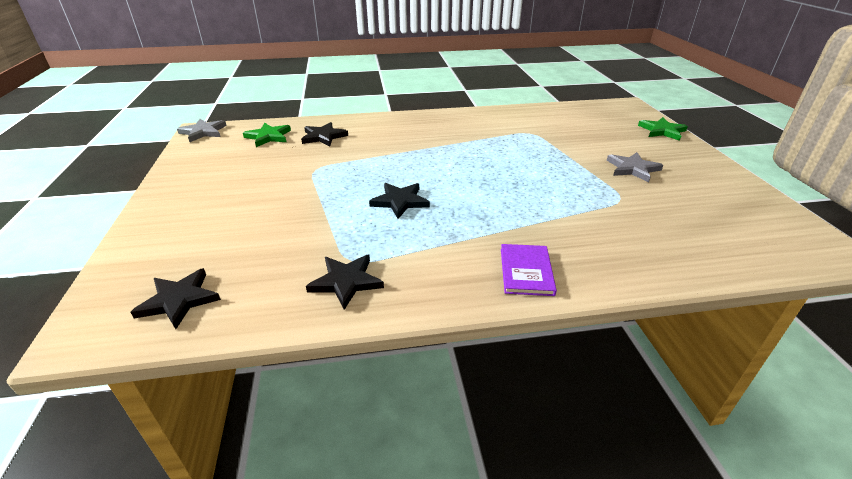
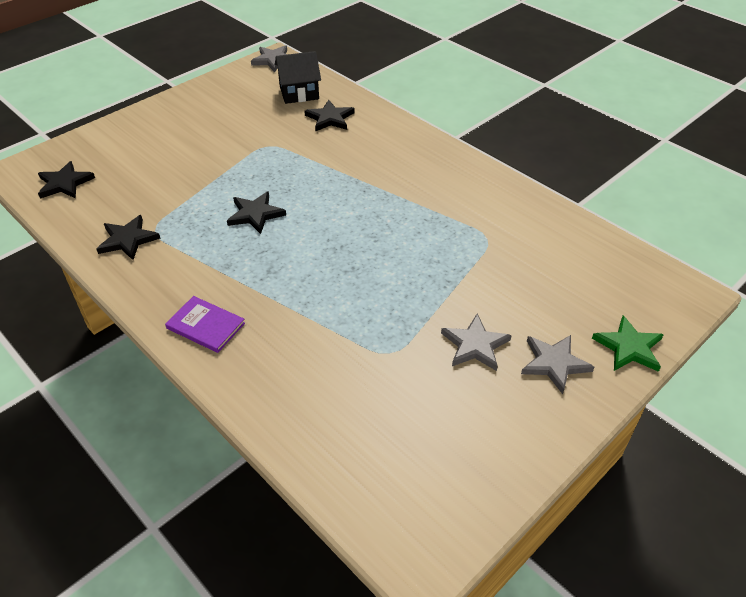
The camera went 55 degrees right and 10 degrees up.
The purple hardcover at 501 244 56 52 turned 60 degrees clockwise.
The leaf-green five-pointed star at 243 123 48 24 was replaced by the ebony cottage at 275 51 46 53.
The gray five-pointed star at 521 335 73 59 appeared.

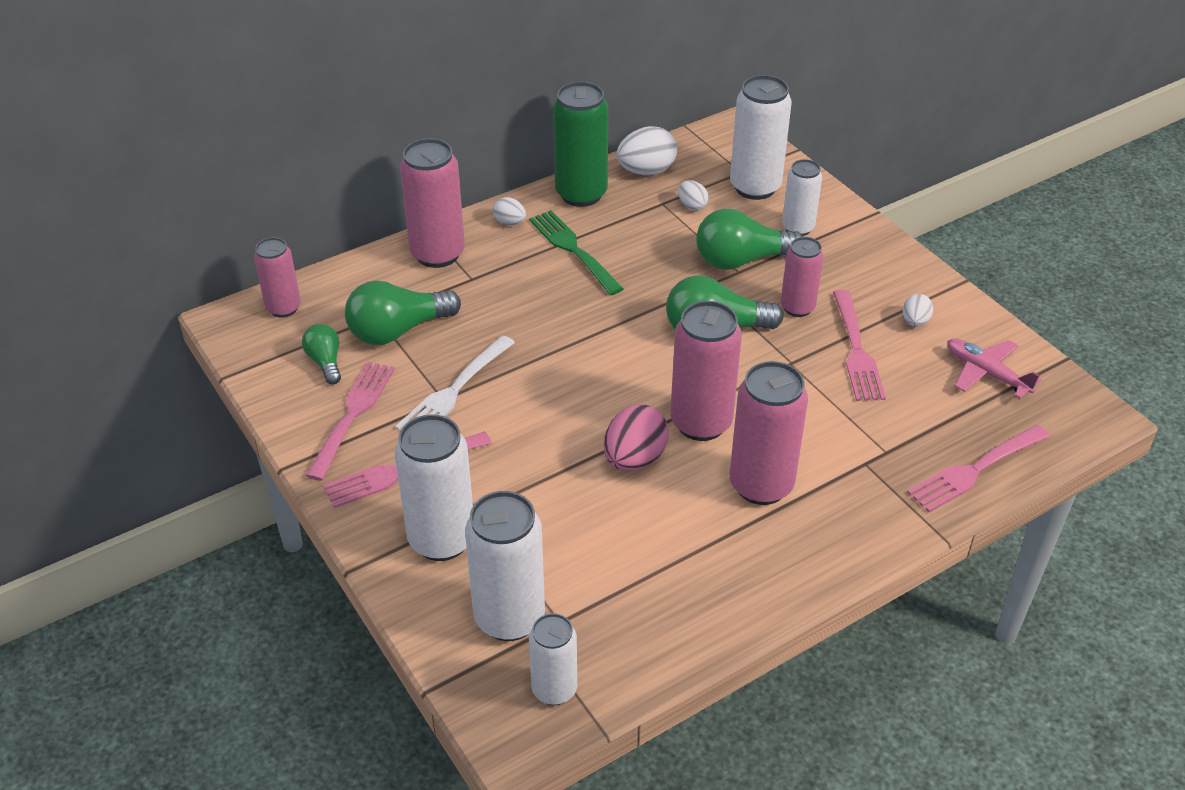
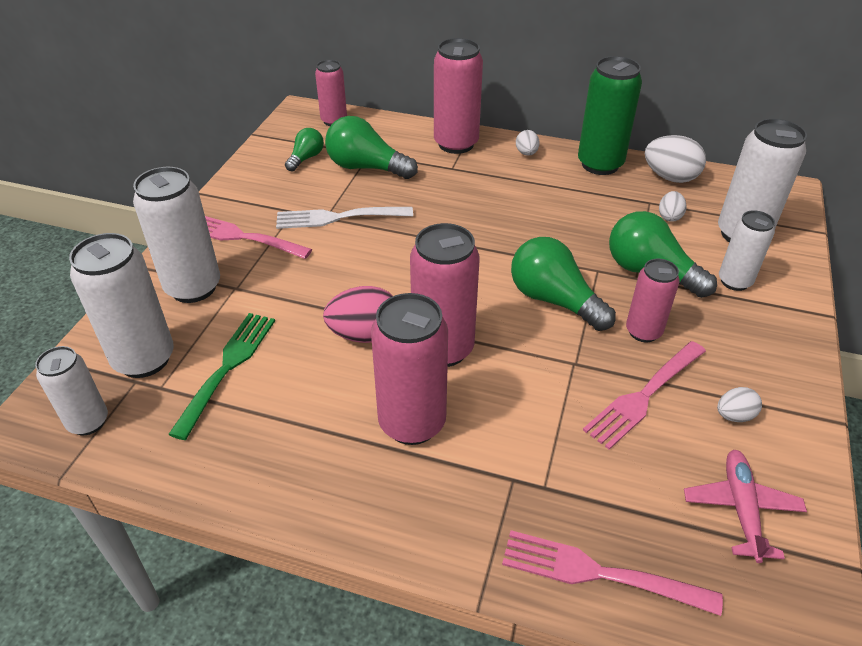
The camera went 50 degrees right and 0 degrees up.
The leaf-green fork moved from 529 210 94 85 to 168 313 107 127.
The rosy fork at 306 362 89 119 disappeared.

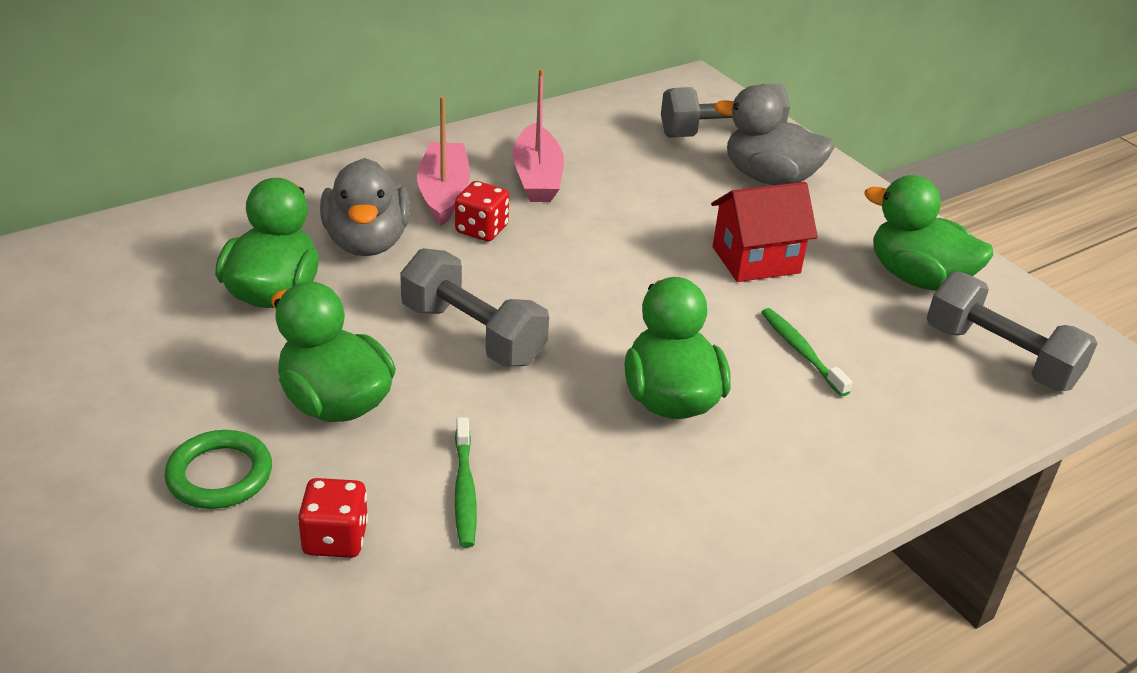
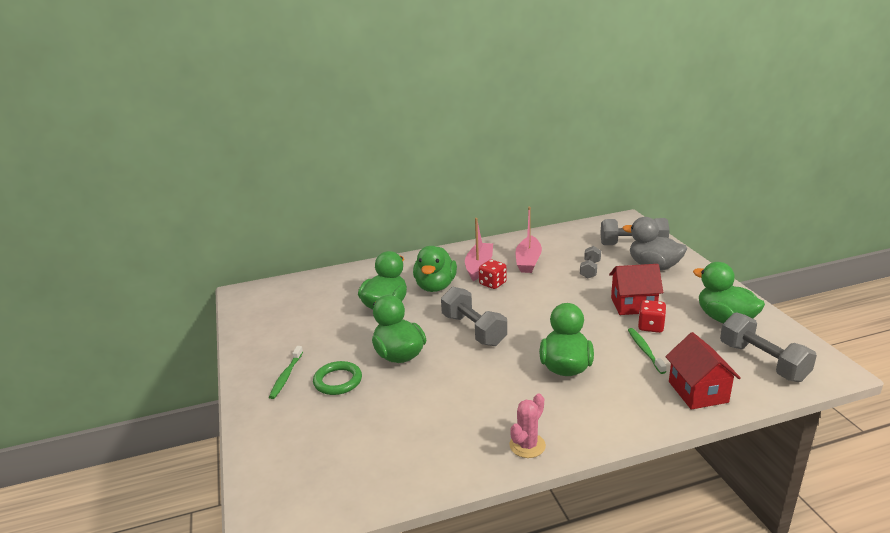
The camera went 20 degrees right and 10 degrees down.
The leaf-green tooth brush moved from 454 417 23 131 to 269 346 34 53.
The gray rubber duck at 320 158 90 98 became the leaf-green rubber duck at 413 246 44 46.
The rosy prickly plant at 509 394 37 64 appeared.
The gray free weight at 580 246 21 33 appeared.
The scarlet die moved from 298 478 70 80 to 638 300 28 33.
The scarlet cottage at 665 332 76 78 appeared.

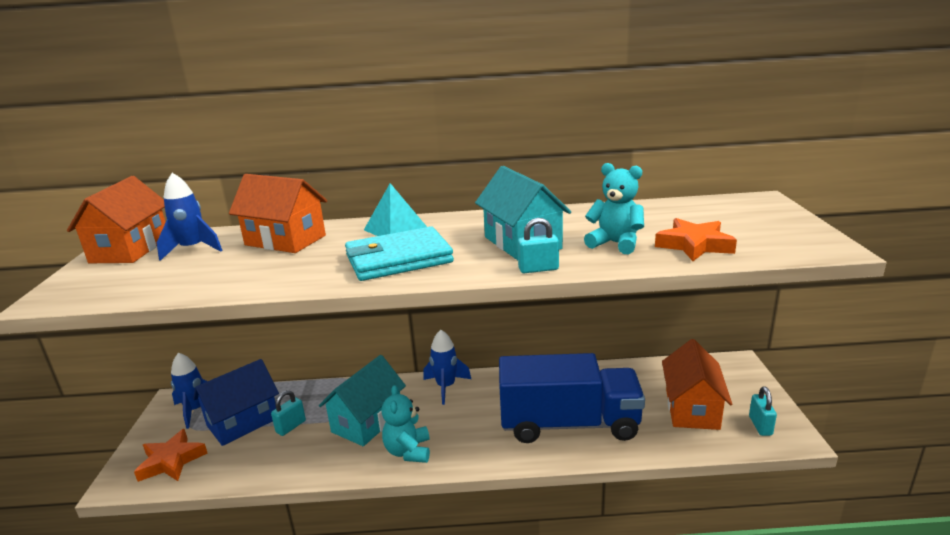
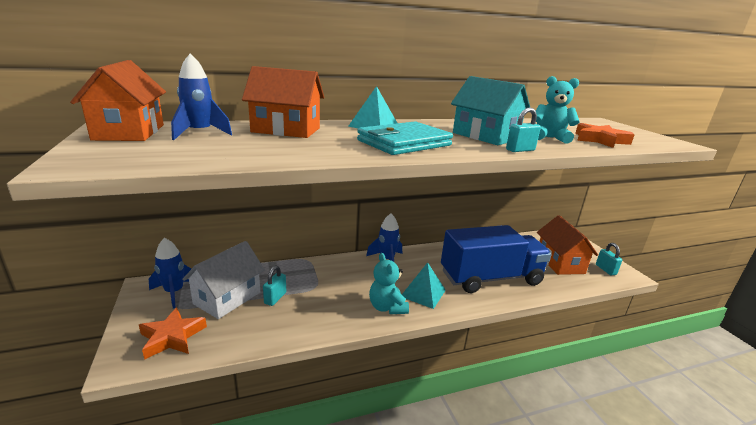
The camera went 20 degrees left and 0 degrees up.
The cobalt cottage at 193 359 86 87 became the pure white cottage at 182 241 83 78.
The aqua pyramid at 402 262 44 47 appeared.
The aqua cottage at 319 355 87 91 disappeared.

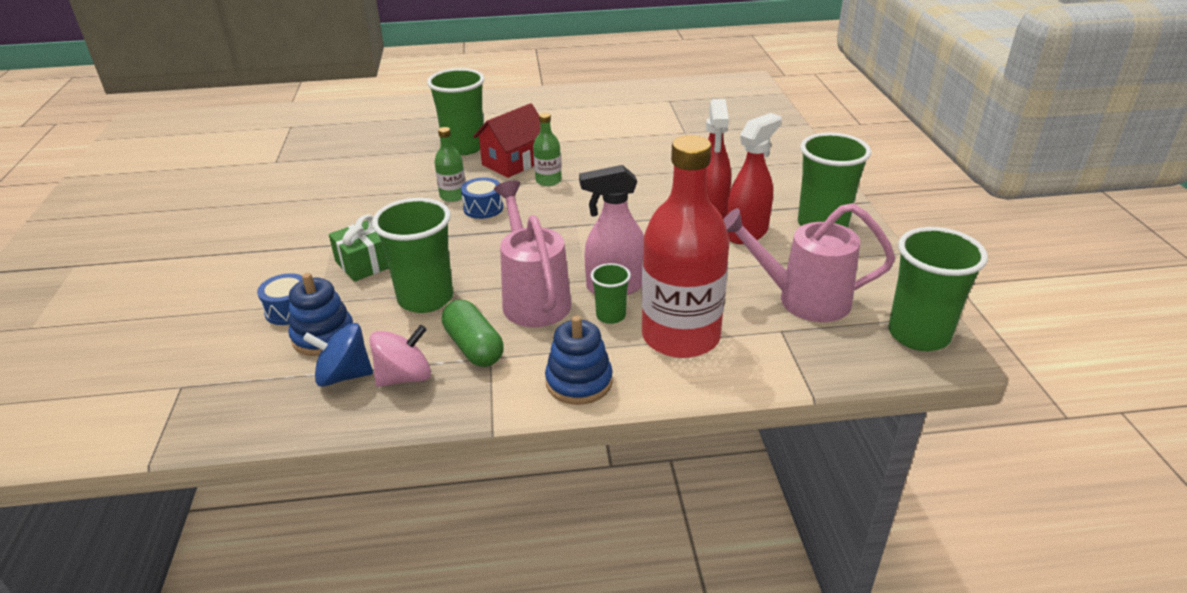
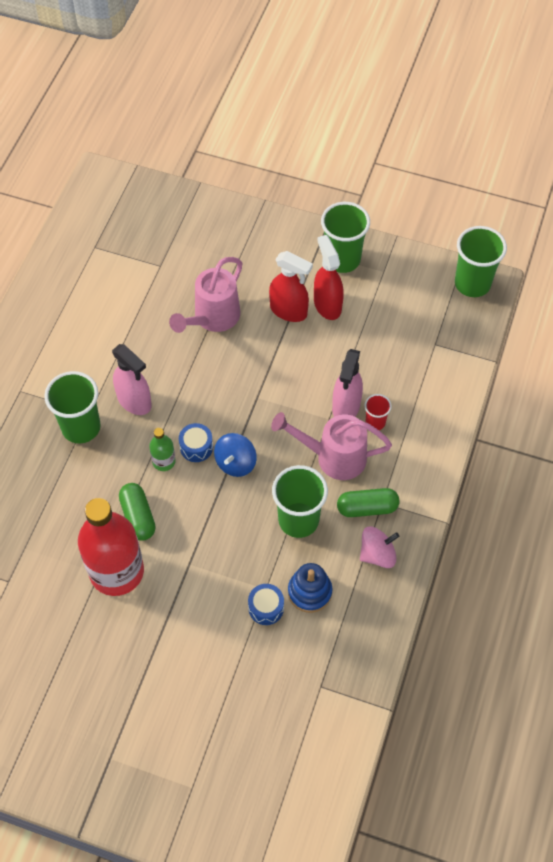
The camera went 65 degrees left and 25 degrees up.
The scarlet flask moved from 642 135 88 223 to 78 498 66 98.
The scarlet cottage at 473 103 67 75 was replaced by the rosy spray bottle at 112 344 40 71.
The leaf-green pill shape at 119 483 36 58 appeared.
The rosy watering can moved from 723 203 172 119 to 169 257 73 76.
The cobalt toy top moved from 303 323 70 64 to 214 433 42 44.
The rosy toy top at 369 325 62 62 turned 75 degrees clockwise.
The leaf-green tumbler at 591 263 40 61 became the scarlet tumbler at 365 394 27 36.
The leaf-green wrapped gift at 329 214 60 68 disappeared.
The leaf-green flask at 533 113 29 73 disappeared.
The cobalt ring stacker at 545 315 68 90 disappeared.

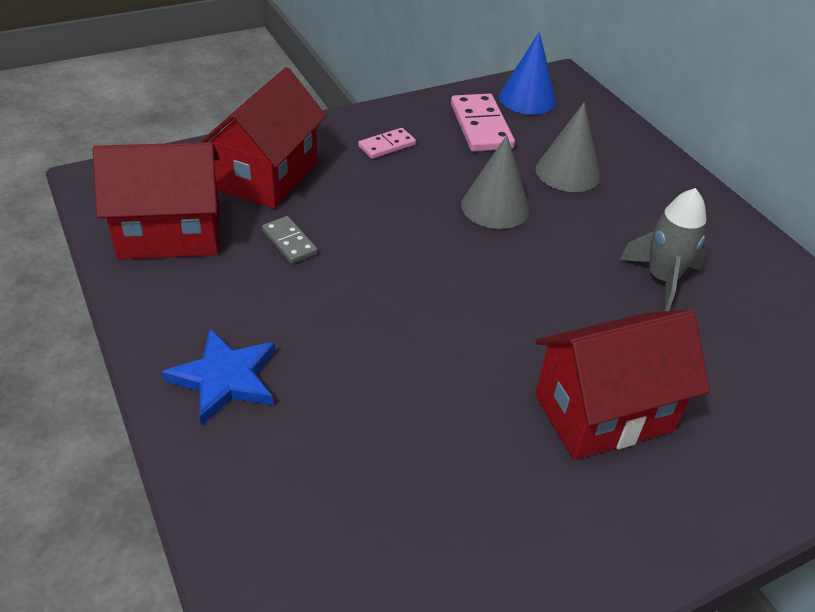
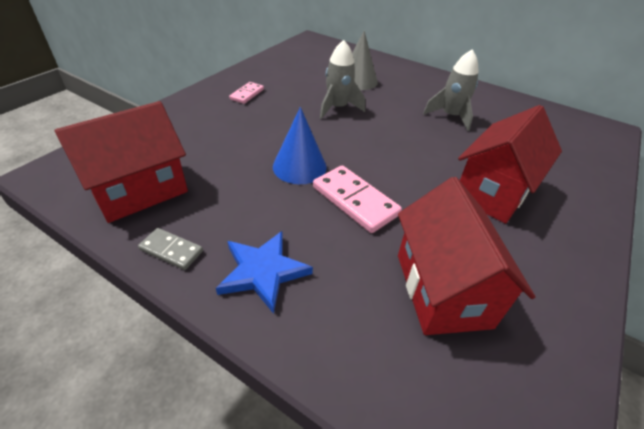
The camera went 30 degrees left and 0 degrees up.
The gray domino piece moved from 262 216 56 48 to 138 228 65 42.
The cobalt cone shape moved from 499 32 58 83 to 273 107 54 77.
The rosy domino piece moved from 451 94 64 58 to 313 165 89 68.
The gray cone shape at 461 135 69 94 was replaced by the gray rocket at 320 40 45 79.
The scarlet cottage moved from 200 67 126 142 to 398 177 137 158.

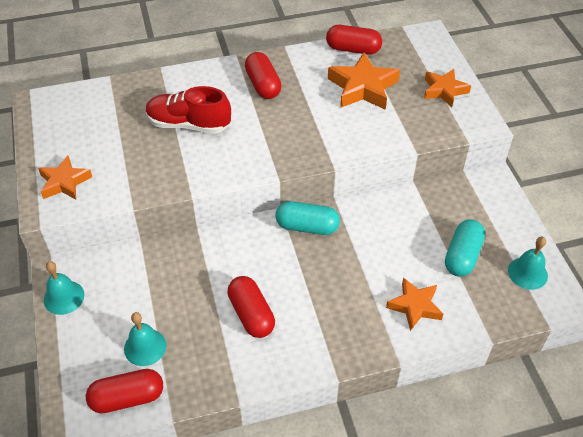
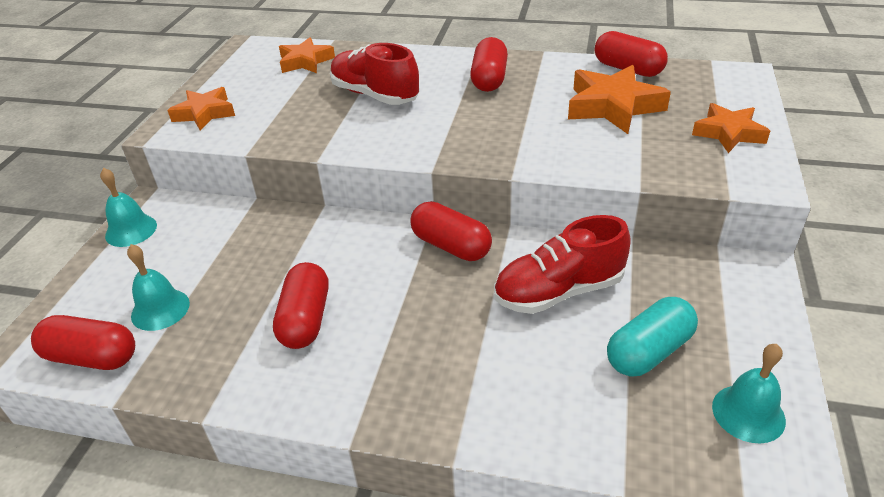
The camera went 30 degrees right and 10 degrees down.
The orange five-pointed star moved from 386 277 57 54 to 279 37 56 36.
The aqua pill shape at 275 201 65 34 became the scarlet pill shape at 410 201 82 60.
The scarlet shoe at 494 215 137 99 appeared.

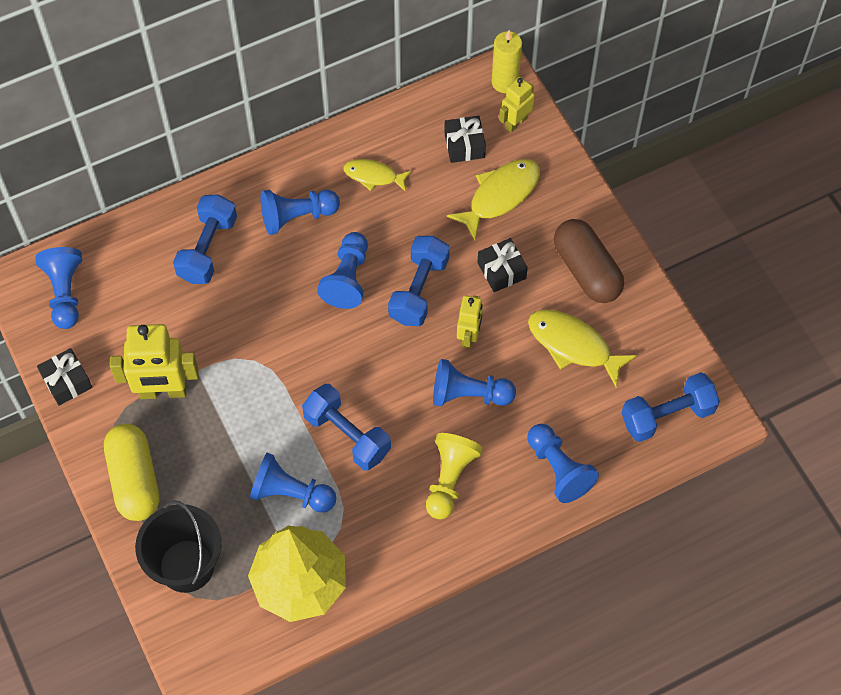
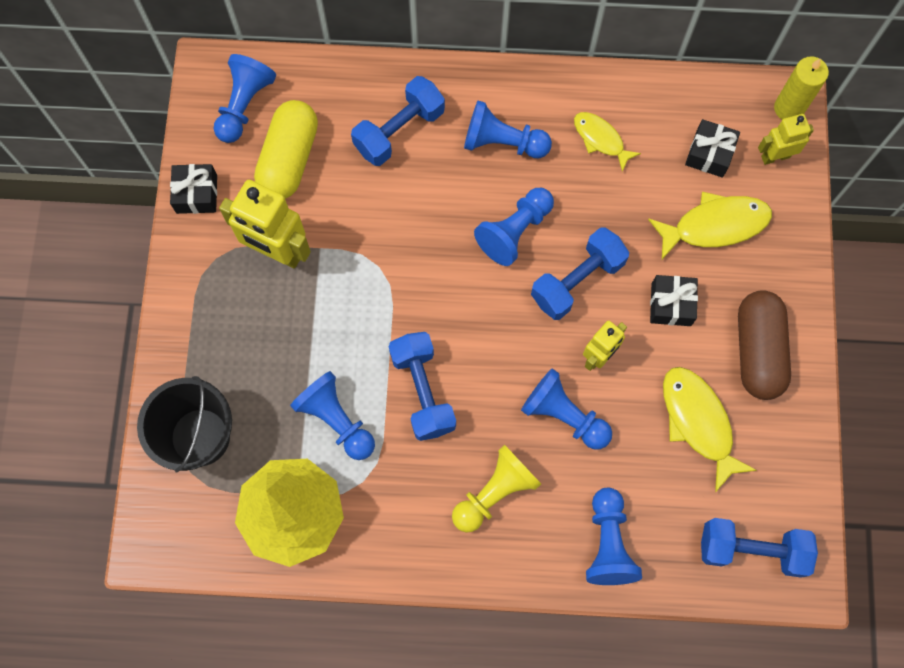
The camera went 30 degrees right and 10 degrees up.
The golden pill shape moved from 104 424 55 97 to 254 100 64 99.

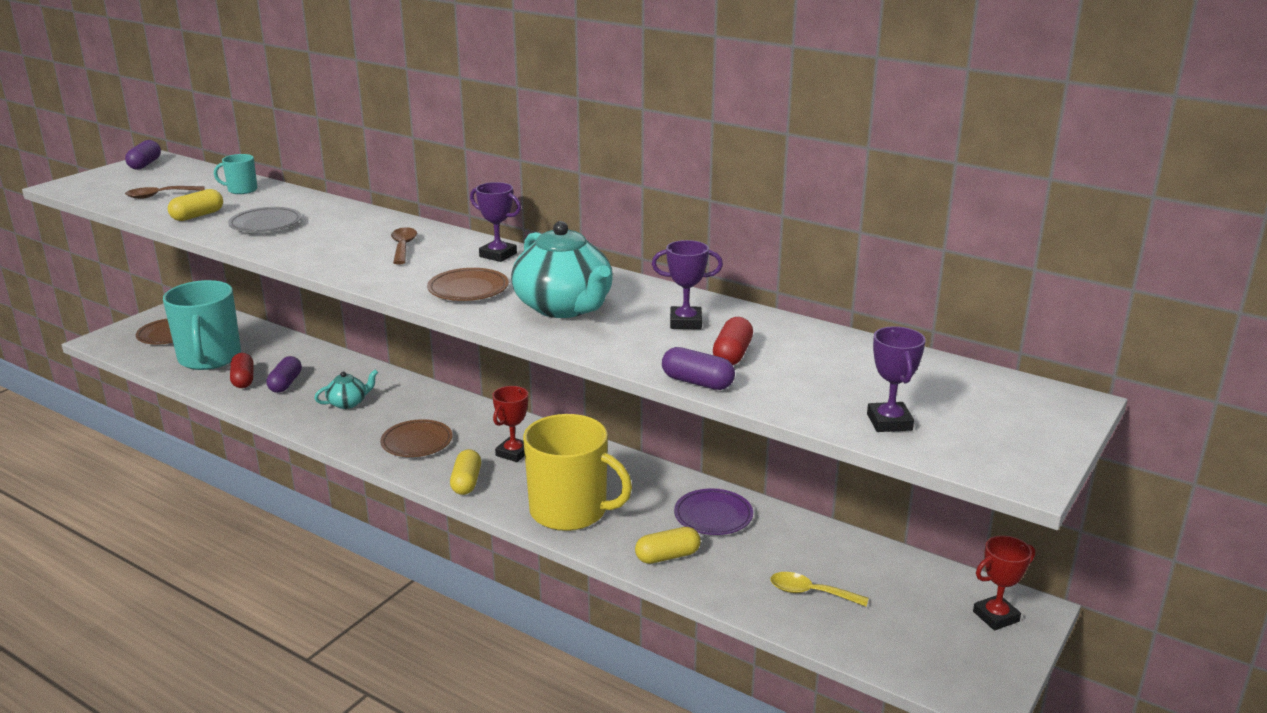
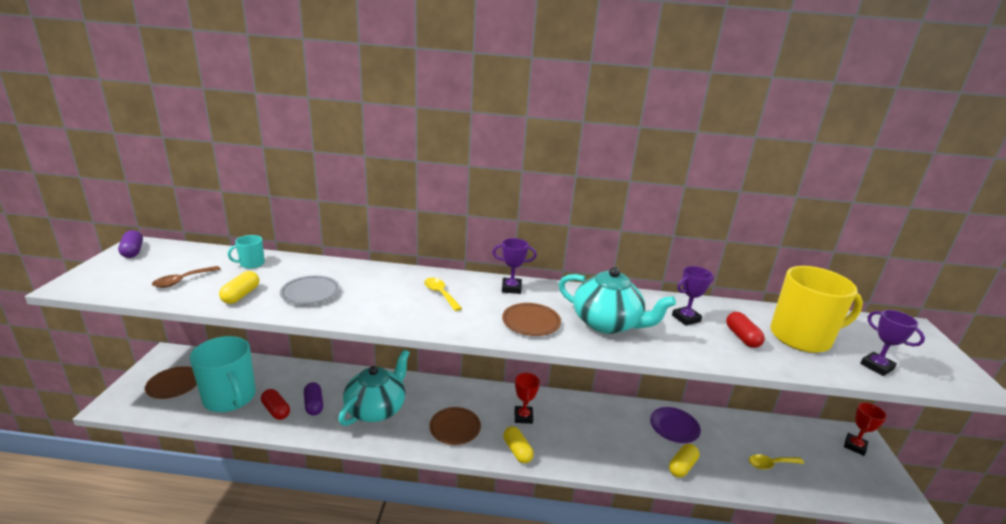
The camera went 30 degrees left and 0 degrees up.
The aqua tea pot at 314 370 64 39 changed to 2.02 times the size.
The brown tablespoon at 391 227 26 37 became the golden tablespoon at 424 278 38 33.
The golden tea mug moved from 523 414 109 117 to 770 266 93 87.
The purple pill shape at 662 347 73 43 disappeared.

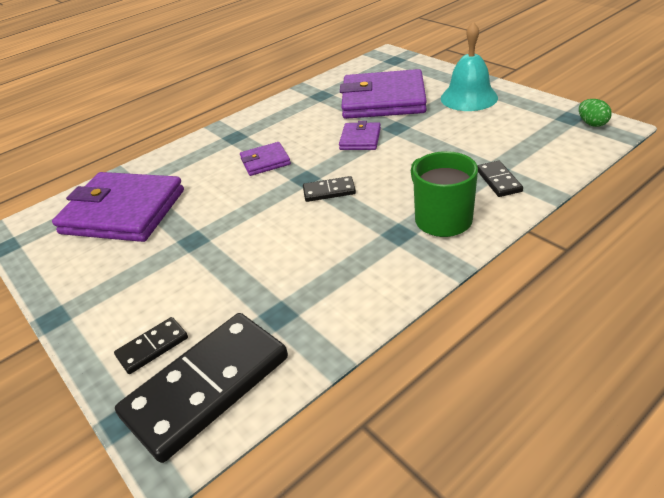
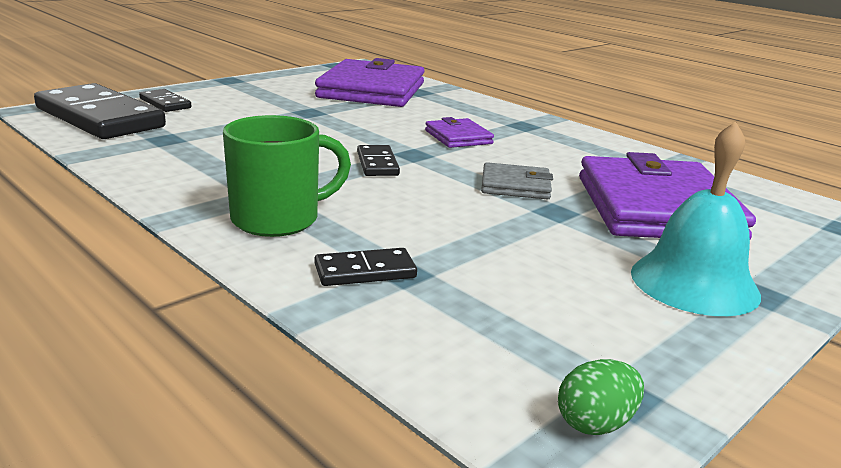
The camera went 80 degrees right and 15 degrees down.
The purple wallet at 339 121 42 29 became the gray wallet at 481 162 72 37.

